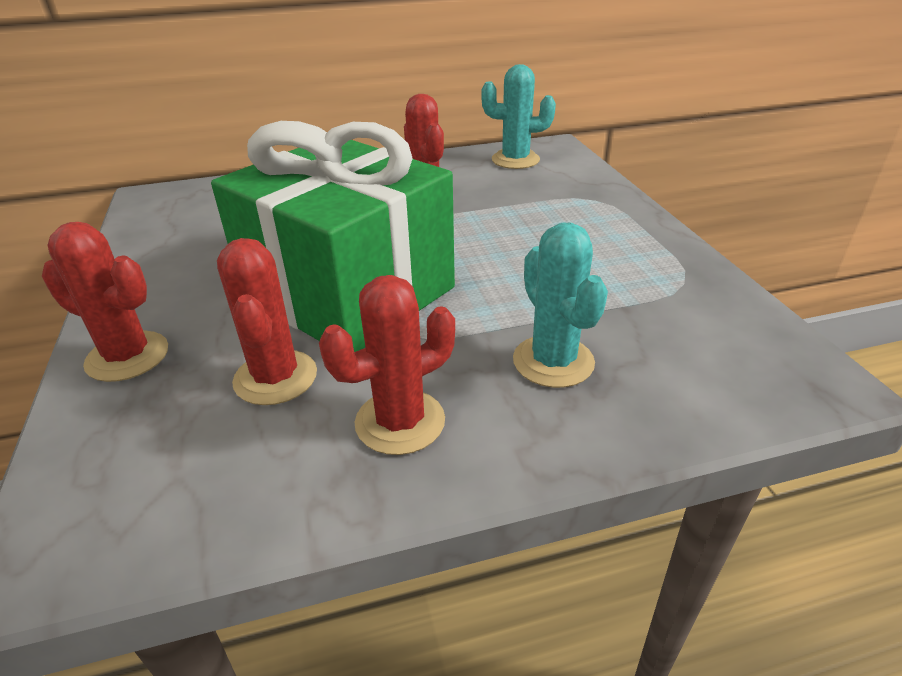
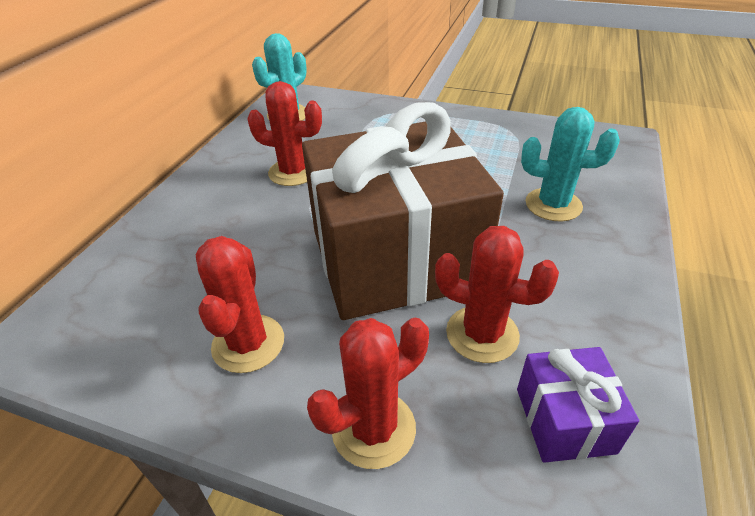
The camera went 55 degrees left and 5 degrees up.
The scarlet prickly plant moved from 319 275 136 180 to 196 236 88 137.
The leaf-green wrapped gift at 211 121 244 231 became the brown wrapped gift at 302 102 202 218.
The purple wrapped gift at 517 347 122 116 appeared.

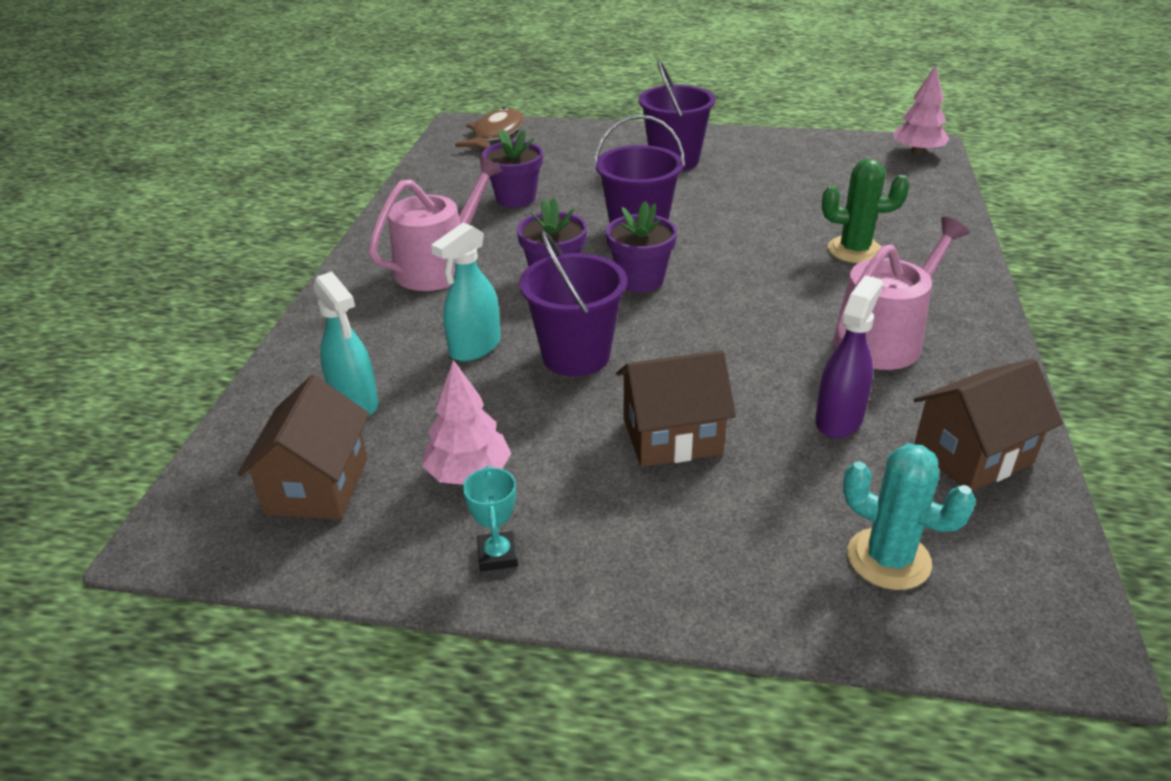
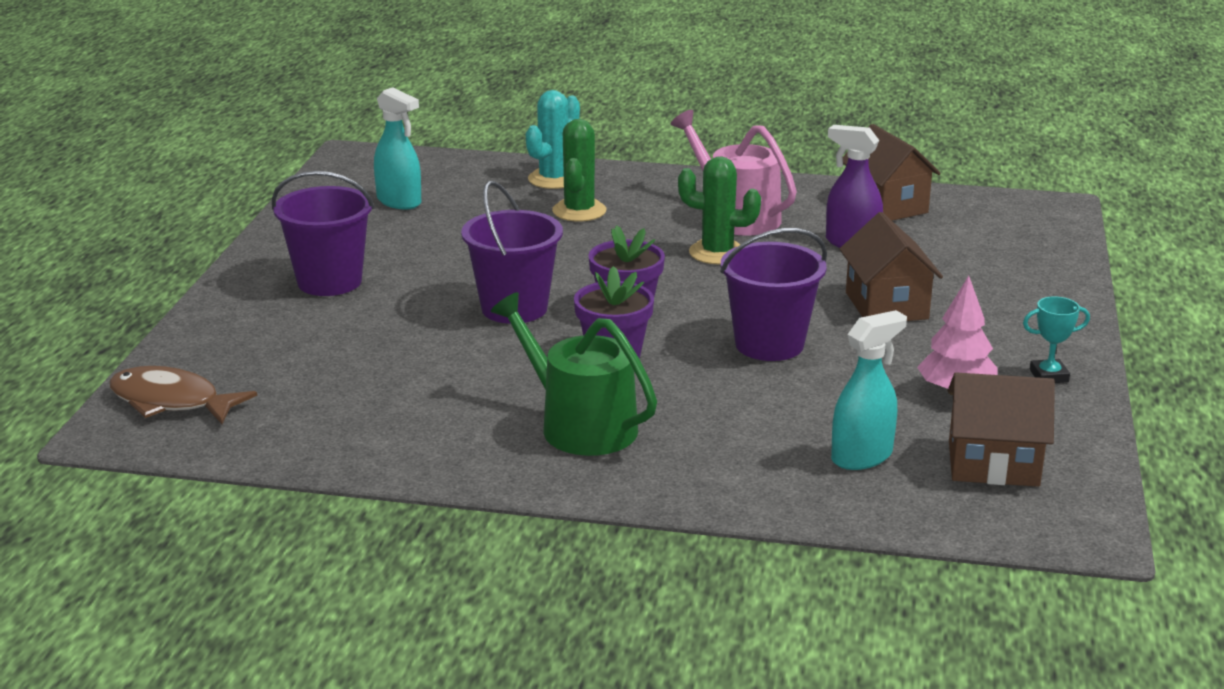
The camera went 90 degrees left and 10 degrees down.
The aqua spray bottle moved from 431 223 70 139 to 374 87 47 122.
The rosy watering can at 369 156 134 135 became the leaf-green watering can at 490 292 167 164.
The aqua prickly plant moved from 843 443 133 147 to 526 90 54 99.
The leaf-green prickly plant at 678 156 83 108 appeared.
The purple flower pot at 482 129 61 78 disappeared.
The rosy toy tree at 893 65 56 90 disappeared.

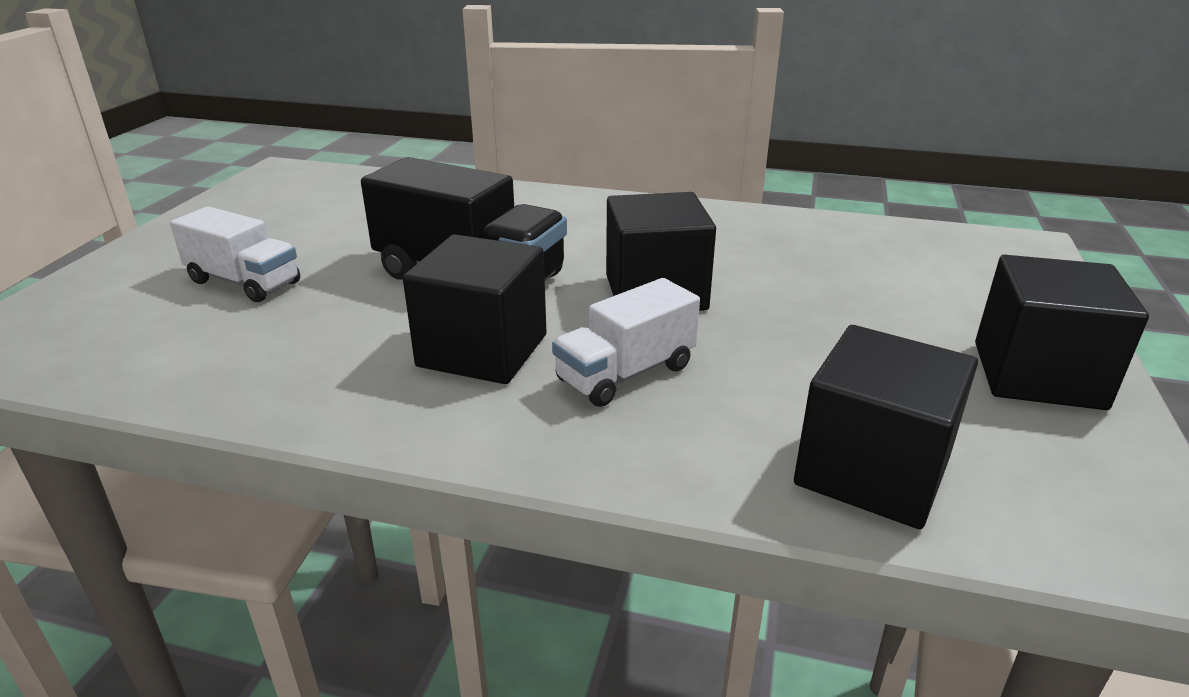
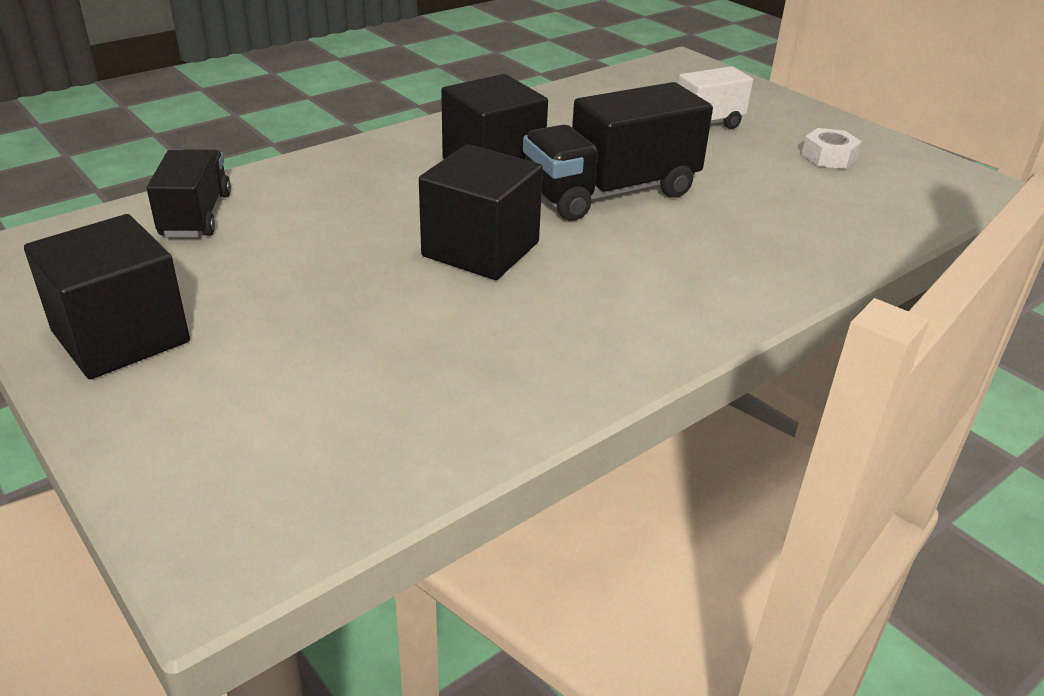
The camera went 125 degrees right and 5 degrees up.
The ebony block at 794 325 184 204 was replaced by the ebony toy truck at 147 149 84 88.
The pure white hexagon nut at 801 128 61 41 appeared.
The pure white toy truck at 552 278 148 129 disappeared.

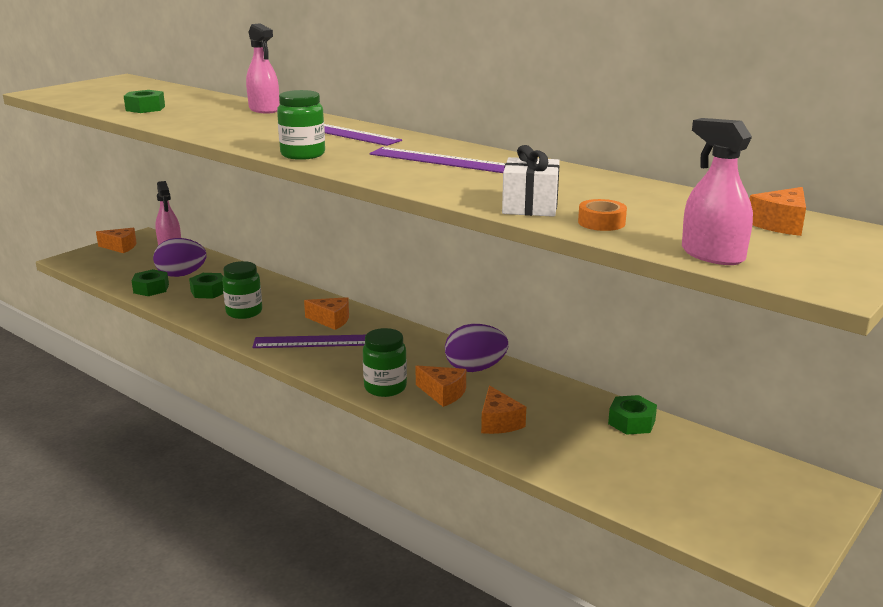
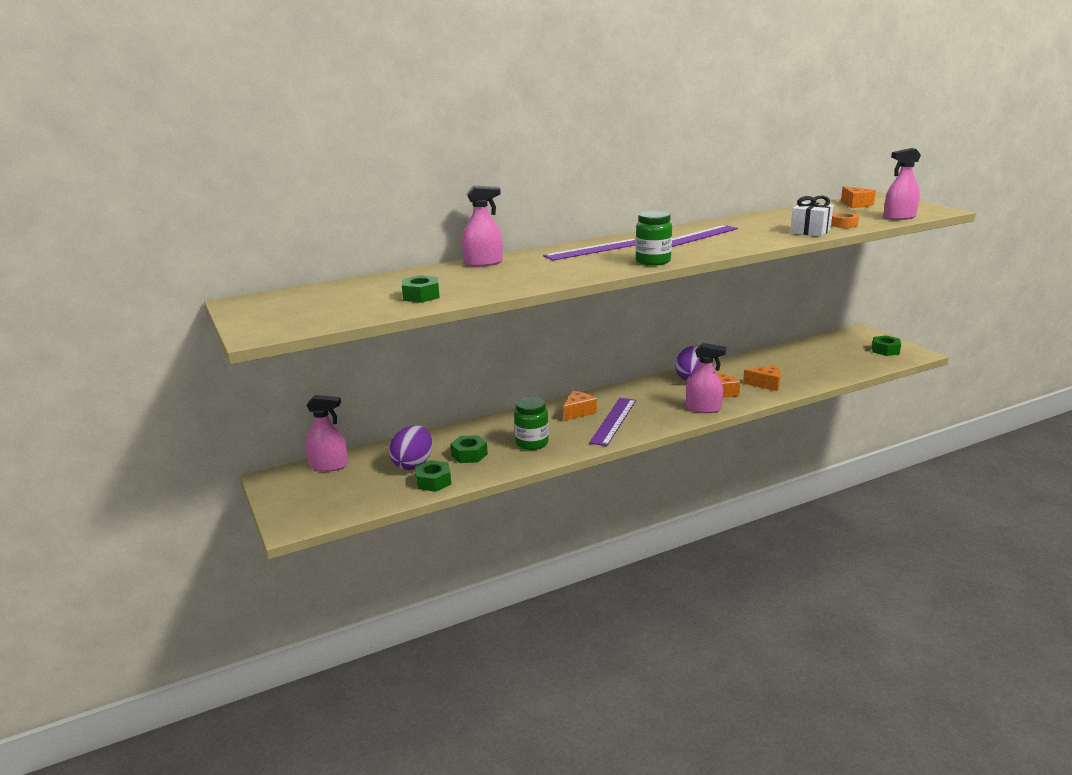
The camera went 65 degrees left and 0 degrees up.
The leaf-green preserve jar at 363 328 44 69 was replaced by the rosy spray bottle at 686 343 40 70.
The leaf-green hexagon nut moved from 608 395 49 40 to 872 335 29 21.
The orange cheese at 96 228 41 25 disappeared.

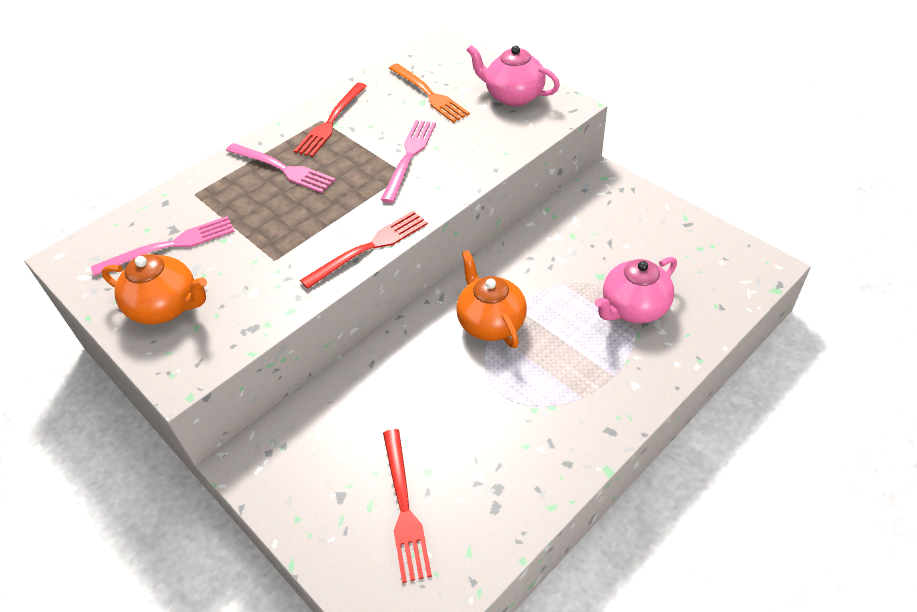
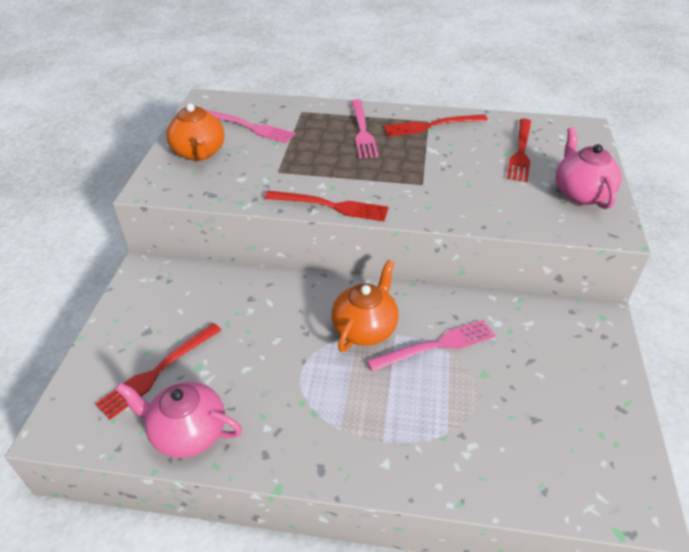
The camera went 50 degrees right and 5 degrees down.
The rosy tea pot moved from 595 257 82 66 to 115 382 127 76.
The rosy fork moved from 381 120 55 83 to 366 320 130 52.
The orange fork at 389 63 81 60 became the scarlet fork at 507 119 24 63.

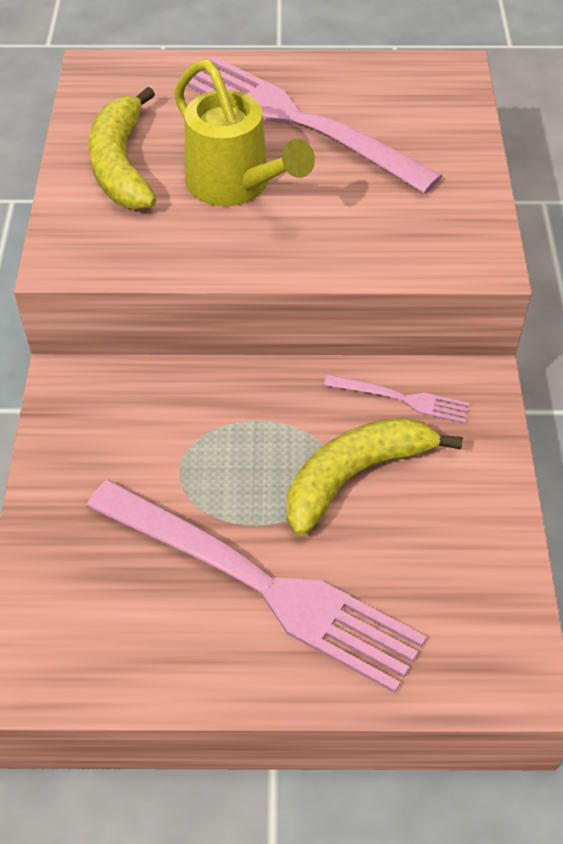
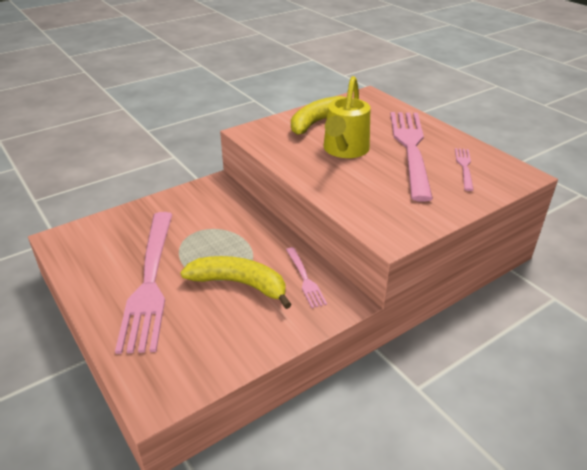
The camera went 55 degrees right and 15 degrees down.
The rosy fork at 455 148 19 43 appeared.

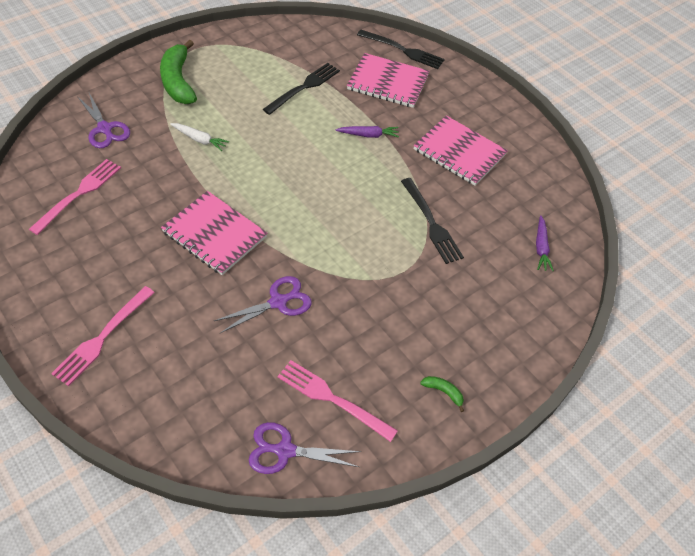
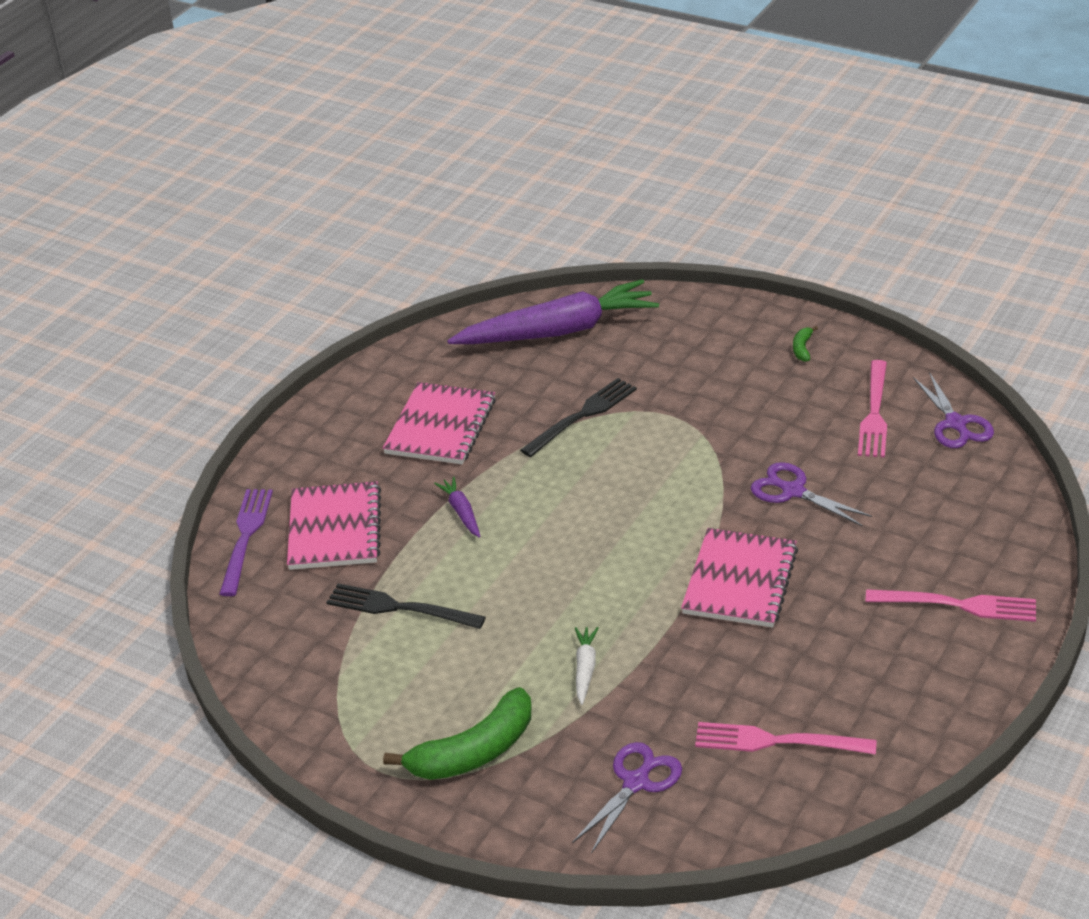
The camera went 105 degrees left and 15 degrees down.
The ebony fork at 357 30 88 39 became the purple fork at 219 489 54 107.
The purple toy carrot at 536 215 18 56 changed to 2.47 times the size.

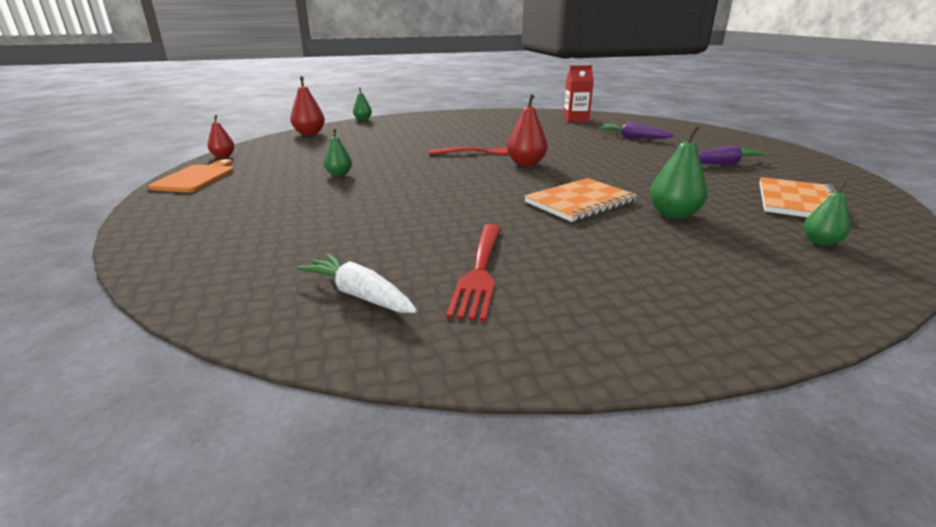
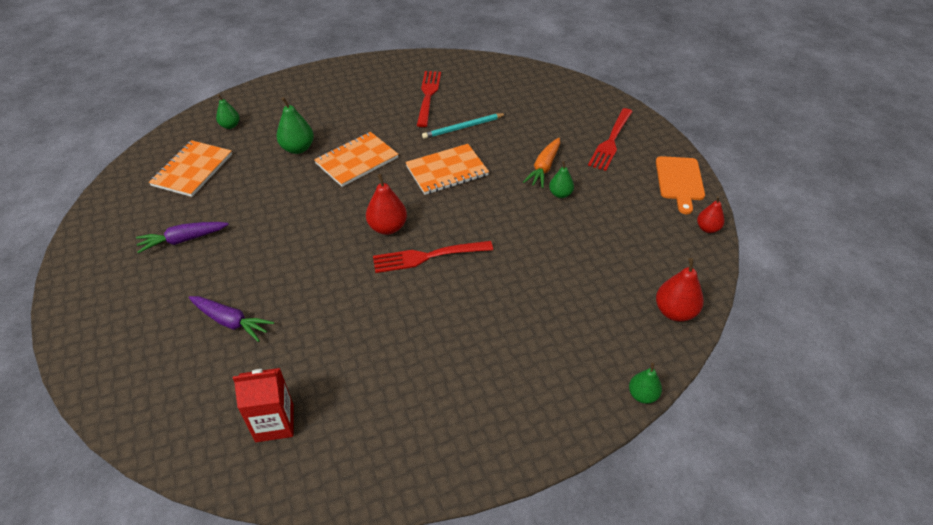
The camera went 175 degrees right and 20 degrees up.
The orange notebook at 405 144 84 51 appeared.
The aqua lead pencil at 422 113 84 26 appeared.
The orange toy carrot at 523 138 37 50 appeared.
The scarlet fork at 588 108 45 63 appeared.
The pure white toy carrot at 297 253 120 60 disappeared.

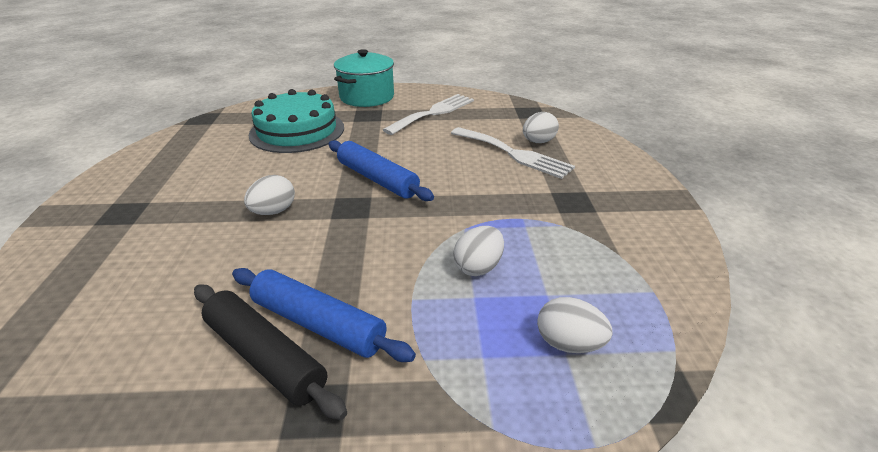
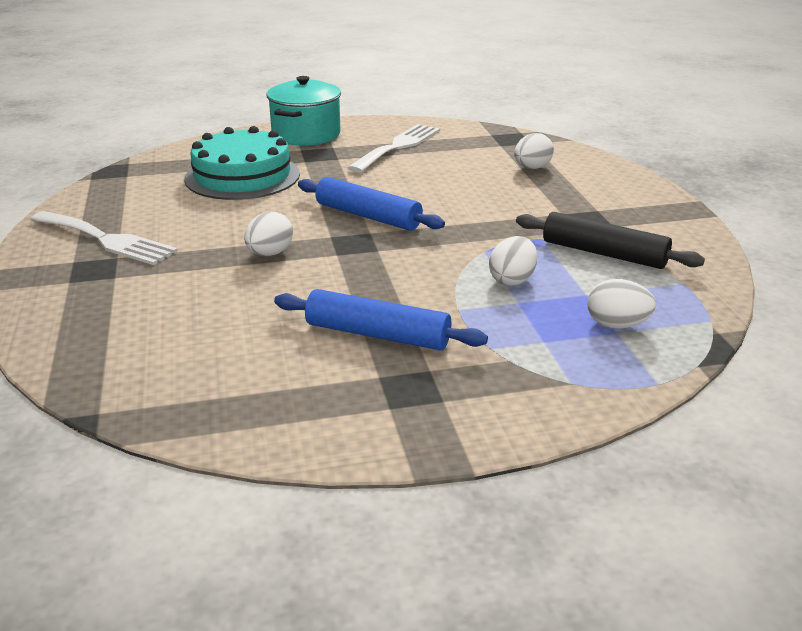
The camera went 10 degrees left and 5 degrees down.
The pure white fork moved from 451 127 124 52 to 30 211 148 54.
The ebony dough roller moved from 194 285 153 135 to 516 212 189 57.

